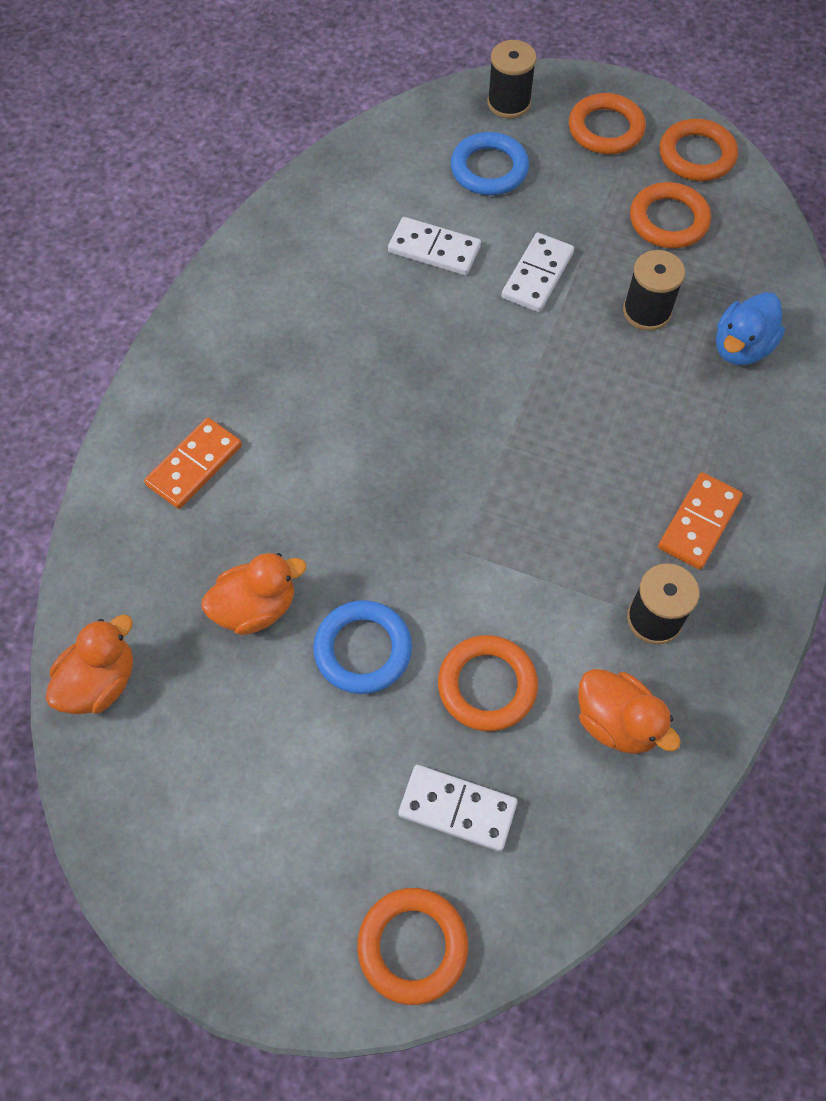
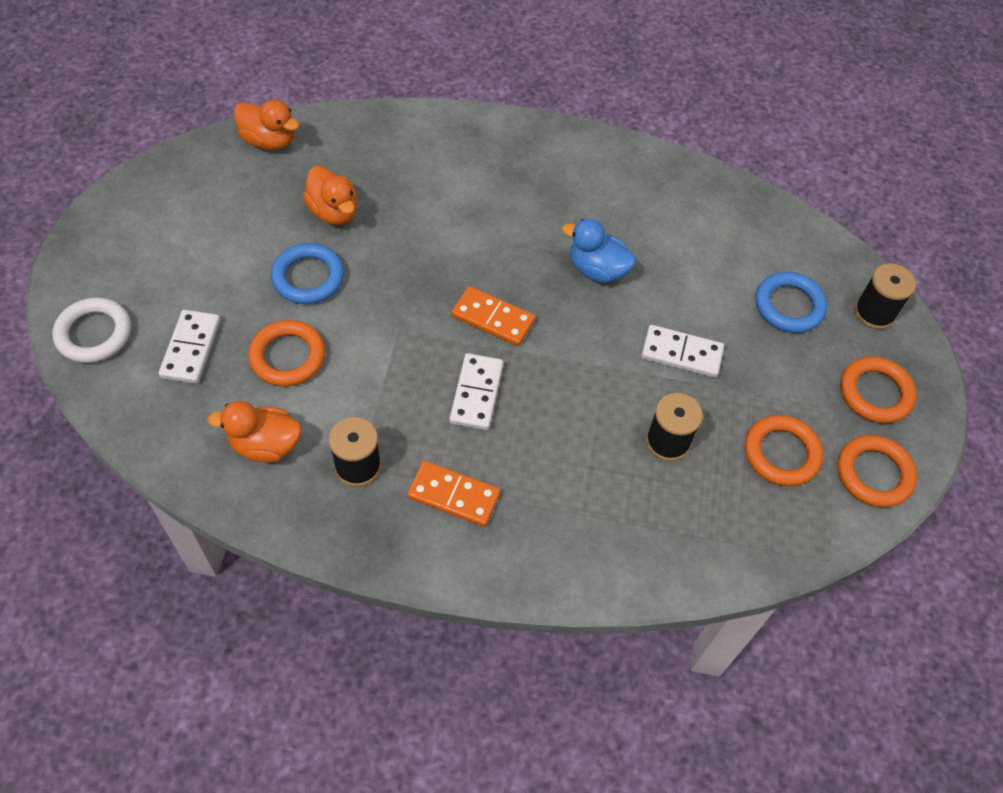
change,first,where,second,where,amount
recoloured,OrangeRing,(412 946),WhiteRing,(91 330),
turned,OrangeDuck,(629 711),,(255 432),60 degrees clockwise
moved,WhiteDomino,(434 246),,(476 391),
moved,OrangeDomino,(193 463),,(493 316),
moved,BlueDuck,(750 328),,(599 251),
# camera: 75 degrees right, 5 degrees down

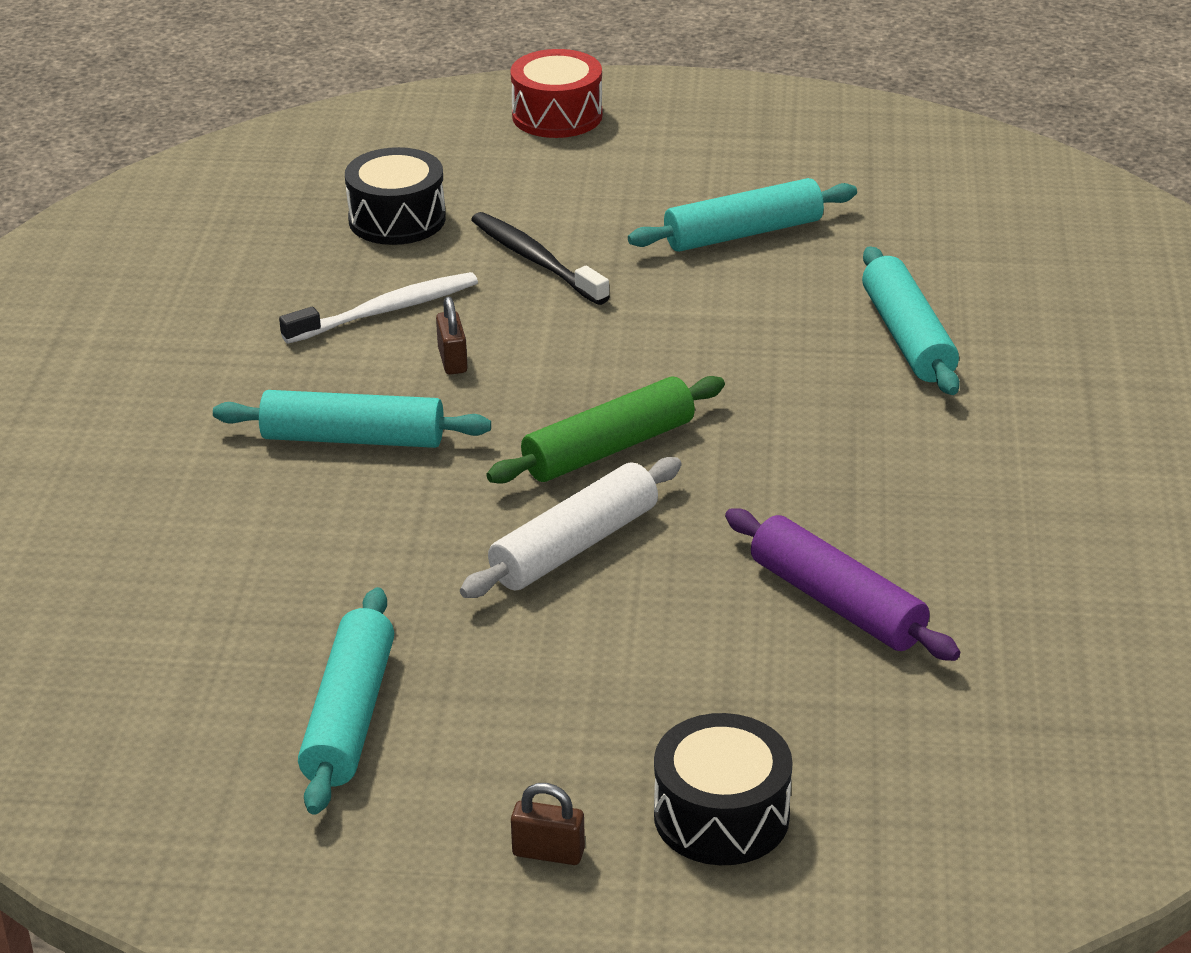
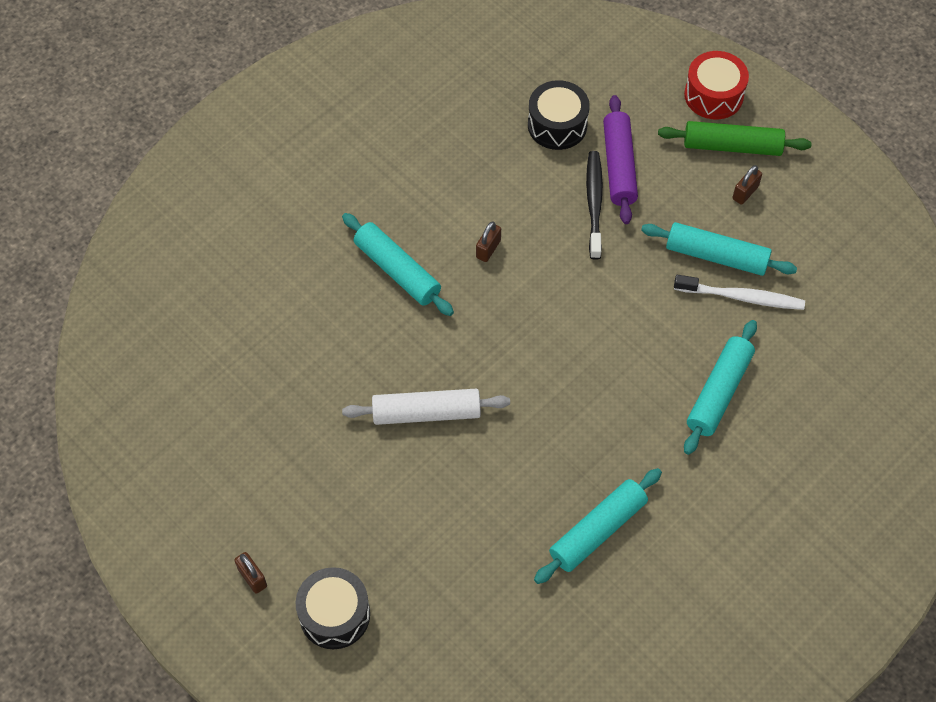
change,first,where,second,where,amount
moved,TurquoiseRollingPin,(346 701),,(598 526),
moved,PurpleRollingPin,(842 584),,(620 159),
moved,GreenRollingPin,(606 430),,(735 138),
moved,WhiteToothbrush,(378 308),,(739 292),
added,,,BrownPadlock,(747 185),
# camera: 40 degrees right, 25 degrees up

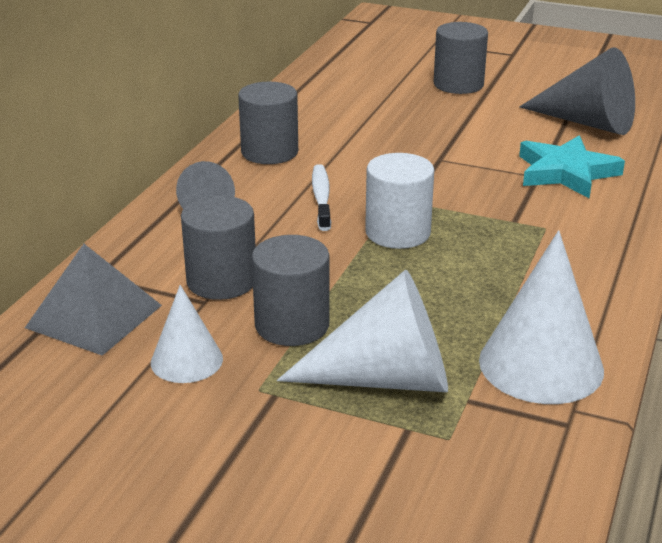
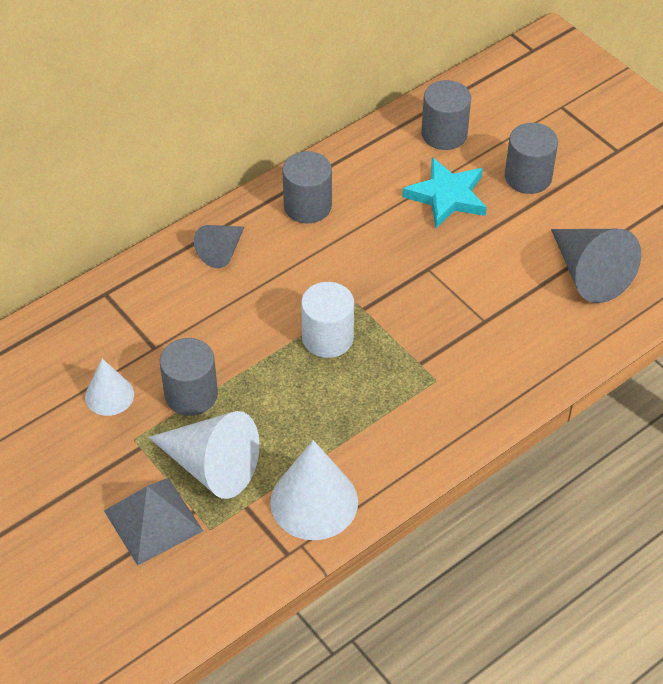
change,first,where,second,where,amount
moved,GreyPyramid,(93 300),,(153 522),
moved,TurquoiseStar,(572 166),,(445 192),
moved,GreyCylinder,(218 248),,(446 115),
removed,WhiteToothbrush,(321 197),,,
# camera: 30 degrees right, 20 degrees up

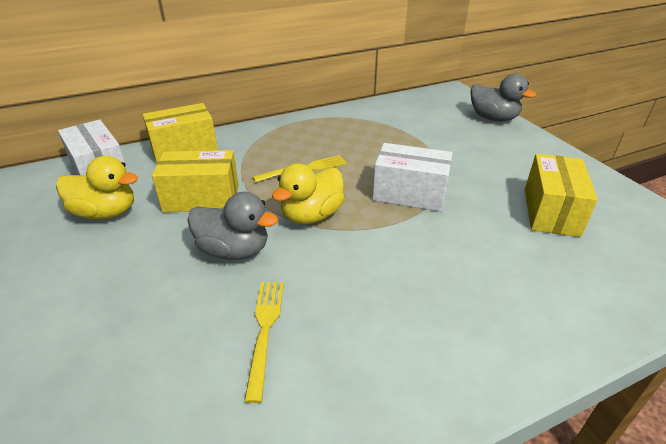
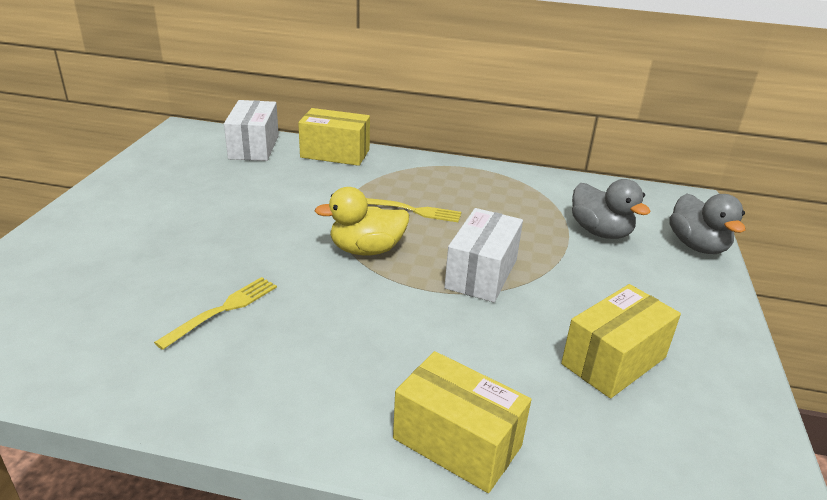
change,first,where,second,where,amount
moved,YellowBox,(195 181),,(462 422),
turned,WhiteBox,(412 177),,(483 255),60 degrees clockwise
moved,GreyDuck,(232 226),,(611 209),
removed,YellowDuck,(97 187),,,
# camera: 35 degrees right, 5 degrees down

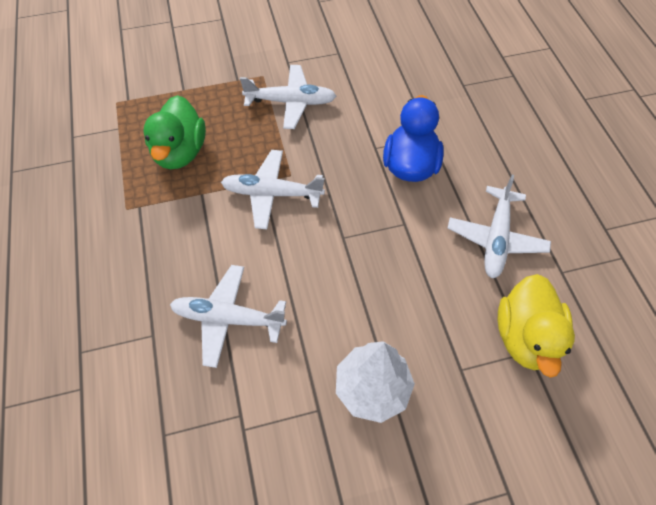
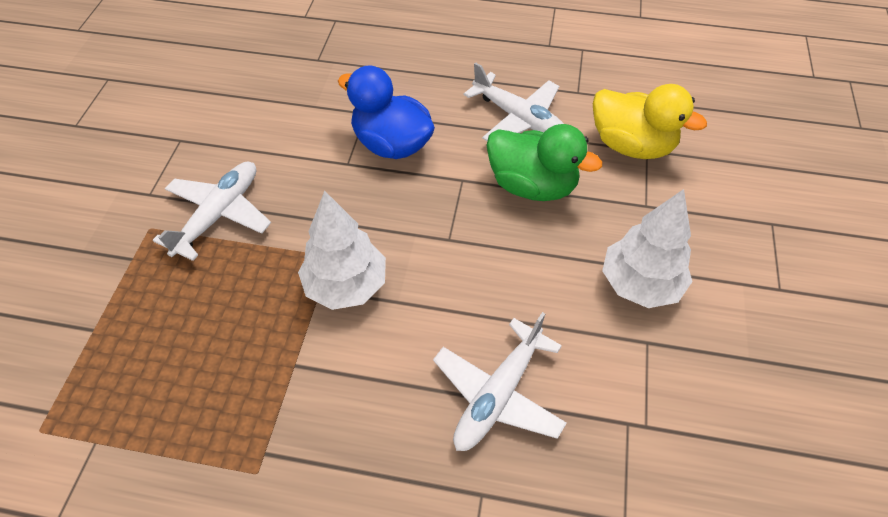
change,first,where,second,where,amount
replaced,WhitePlane,(273 189),WhiteTree,(342 250),
moved,GreenDuck,(174 132),,(544 162),
# camera: 65 degrees left, 5 degrees down

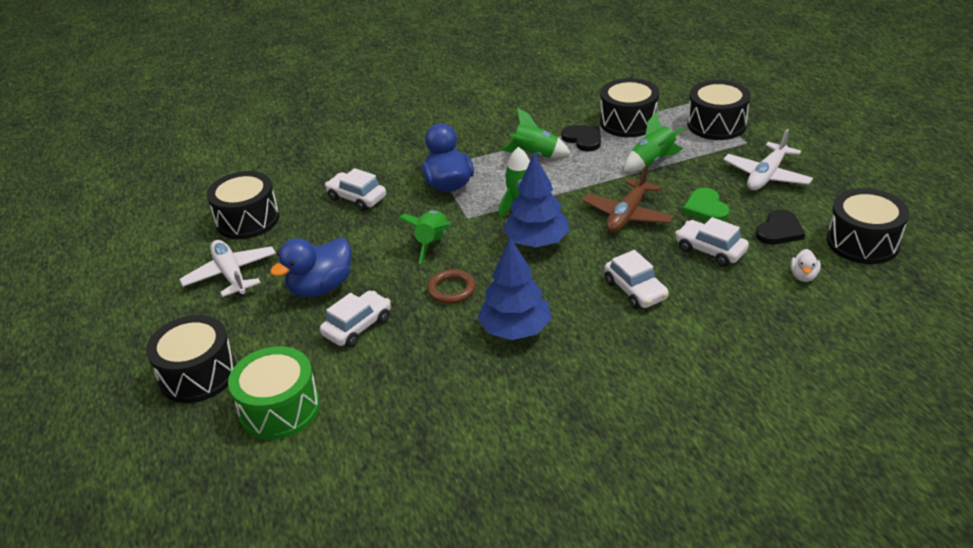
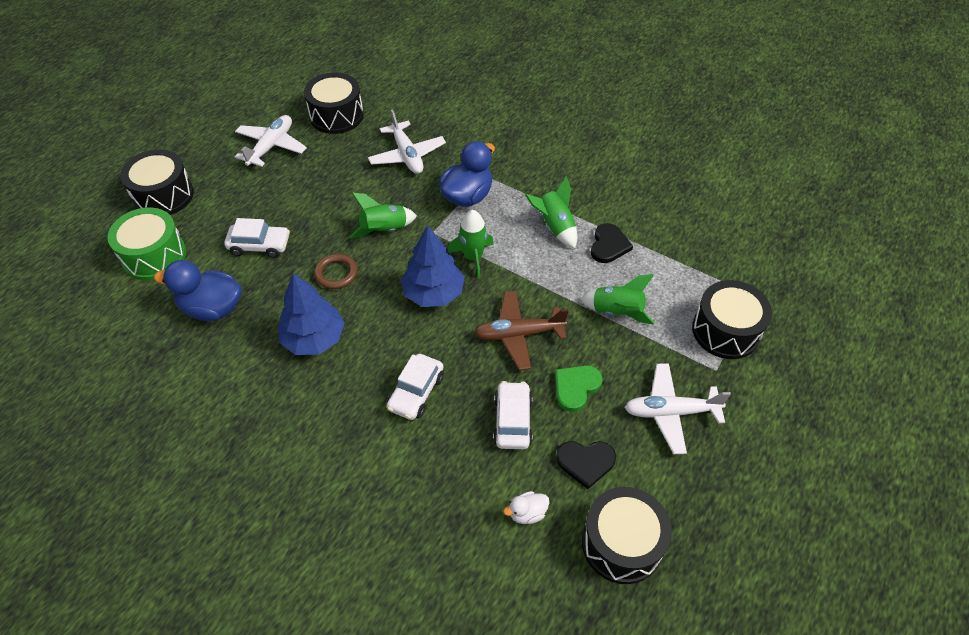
change,first,where,second,where,amount
moved,BlueDuck,(310 268),,(197 290),
replaced,WhiteCar,(355 189),WhitePlane,(407 141),
removed,BlackDrum,(629 107),,,
# camera: 50 degrees right, 15 degrees up

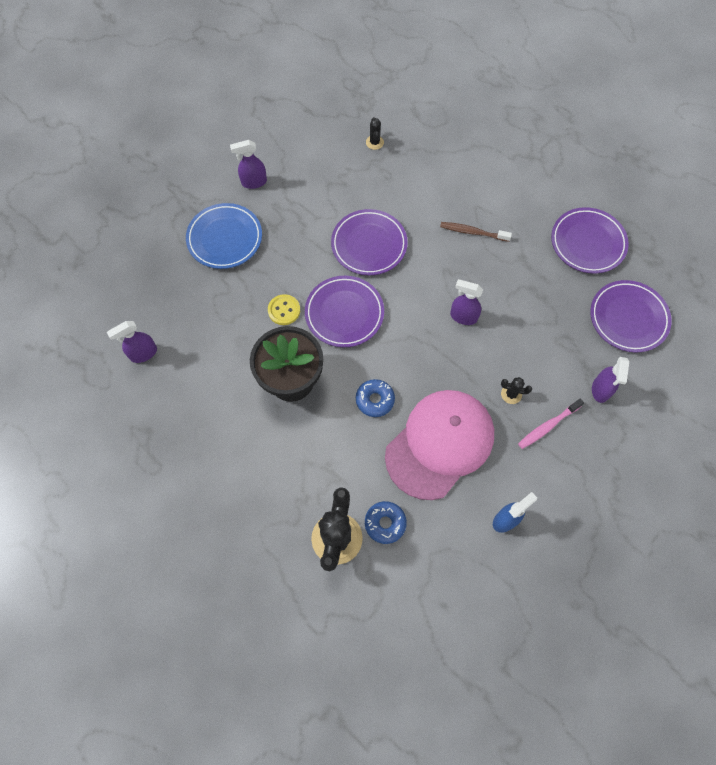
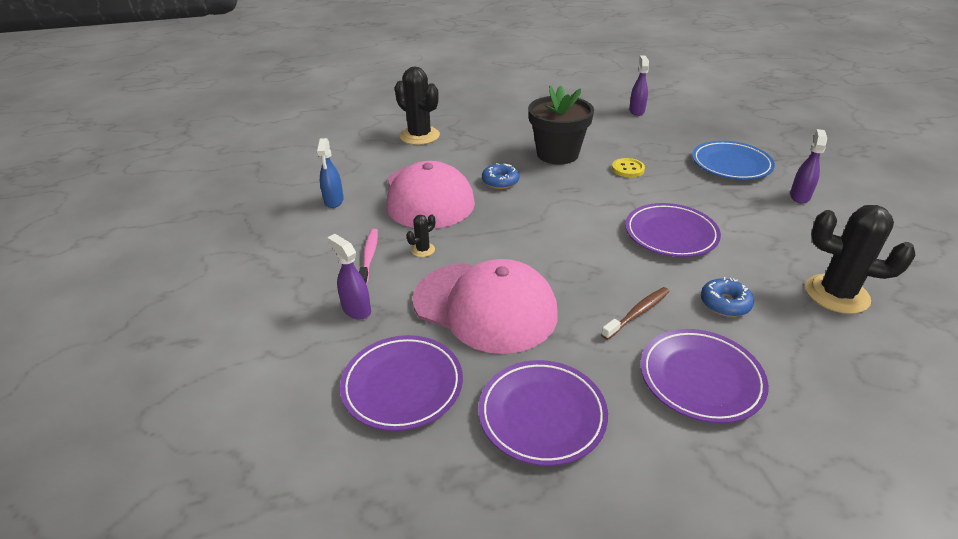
change,first,where,second,where,amount
added,,,PinkCap,(485 306),
moved,PurplePlate,(344 311),,(704 376),
moved,BlueDonut,(386 522),,(727 297),
resized,BlackCactus,(375 133),,(860 259),x2.24
removed,PurpleSprayBottle,(466 302),,,
# camera: 125 degrees right, 30 degrees down

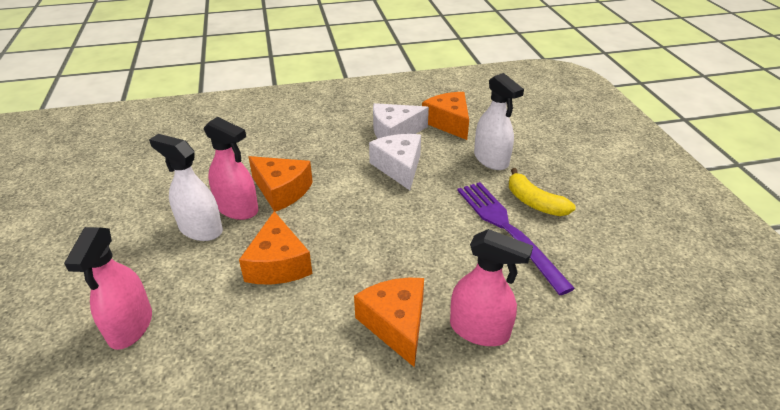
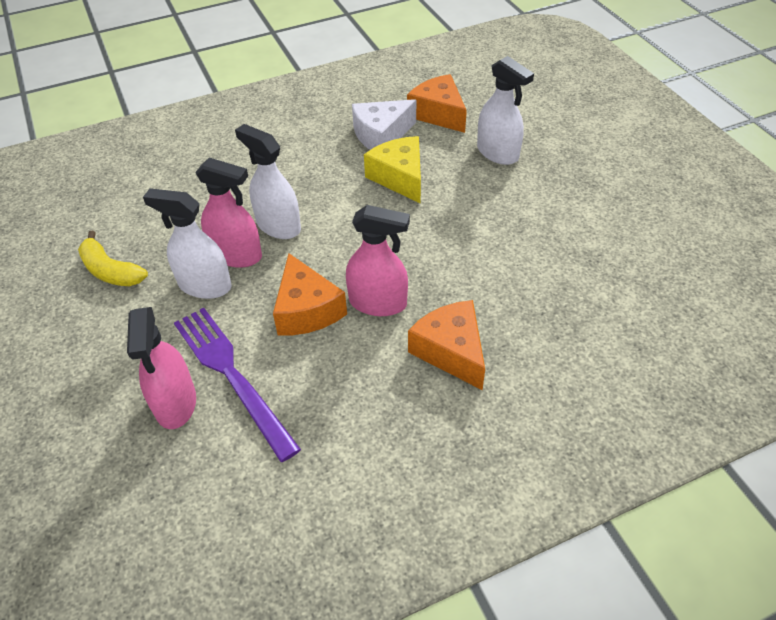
change,first,where,second,where,amount
moved,YellowBanana,(542 192),,(113 258),
moved,PurpleFork,(516 238),,(237 385),
replaced,OrangeCheese,(280 184),WhiteSprayBottle,(268 181),
moved,PinkSprayBottle,(491 287),,(378 260),
recoloured,WhiteCheese,(395 162),YellowCheese,(392 170),
# camera: 10 degrees left, 10 degrees up

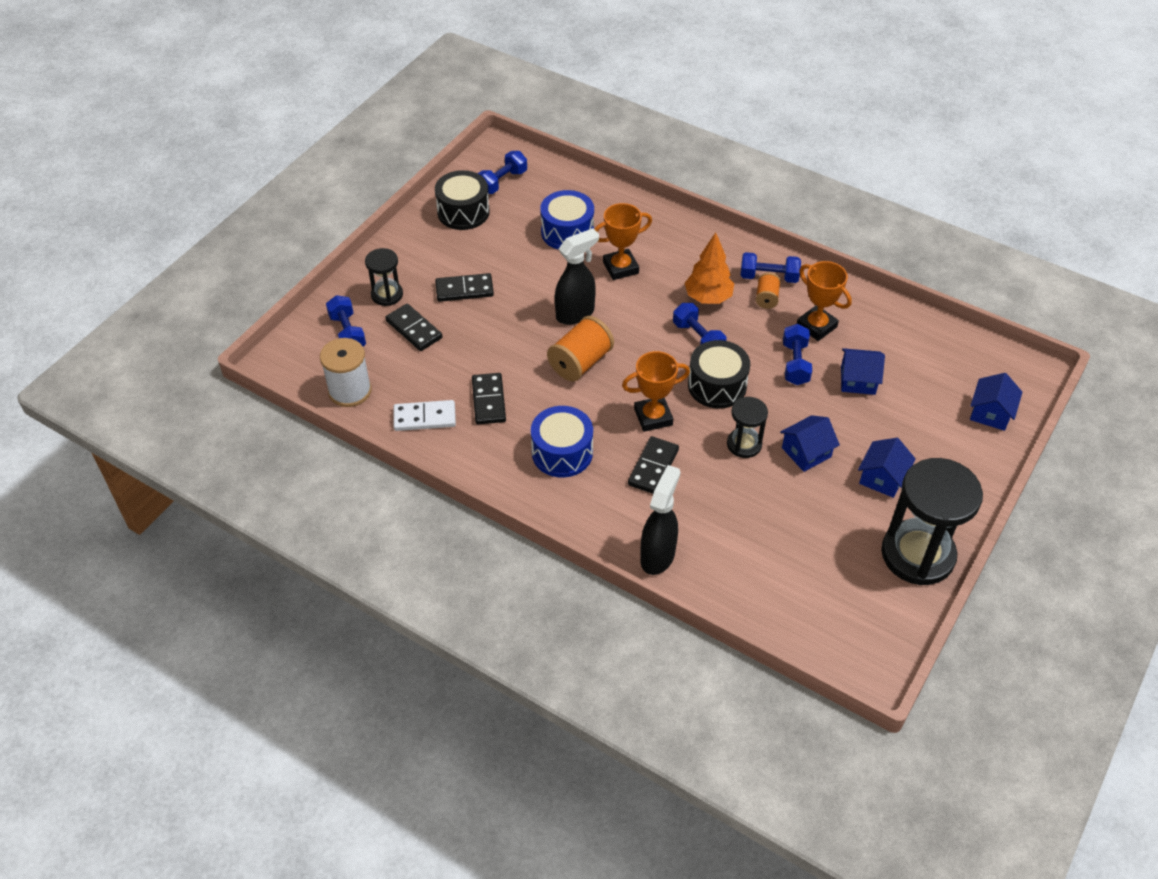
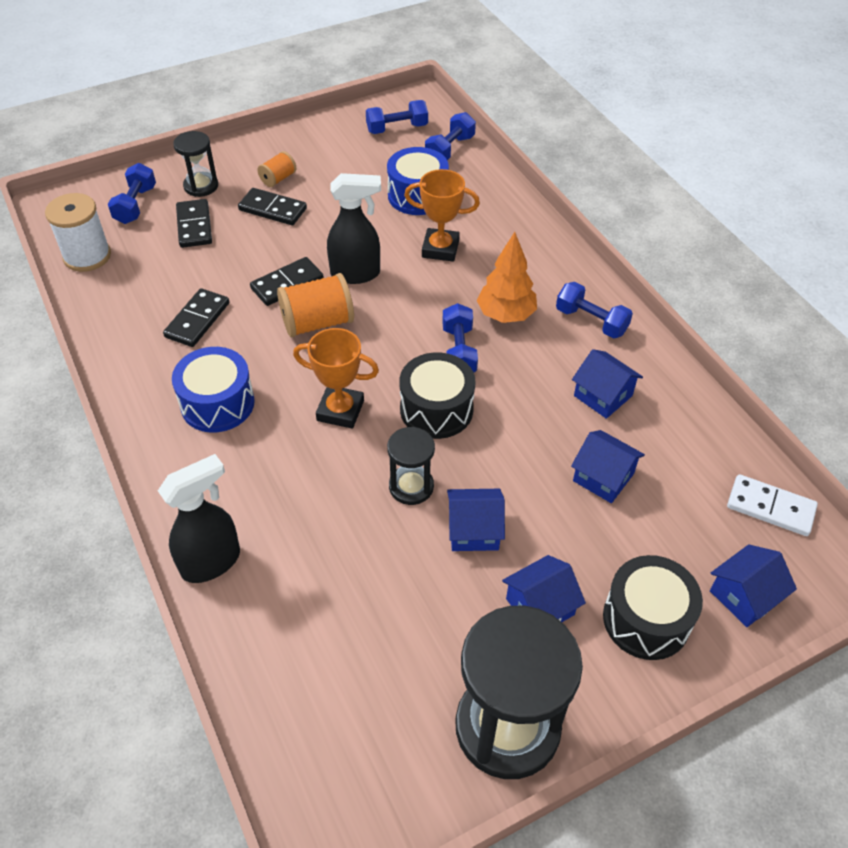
change,first,where,second,where,amount
moved,BlackDomino,(653 465),,(287 281),
moved,OrangeSpool,(768 291),,(276 169),
moved,BlueDumbbell,(797 354),,(450 136),
replaced,OrangeTrophy,(824 301),BlueHouse,(607 384),
moved,BlackDrum,(462 200),,(653 607),
moved,WhiteDomino,(424 415),,(772 505),
# camera: 30 degrees right, 0 degrees up

